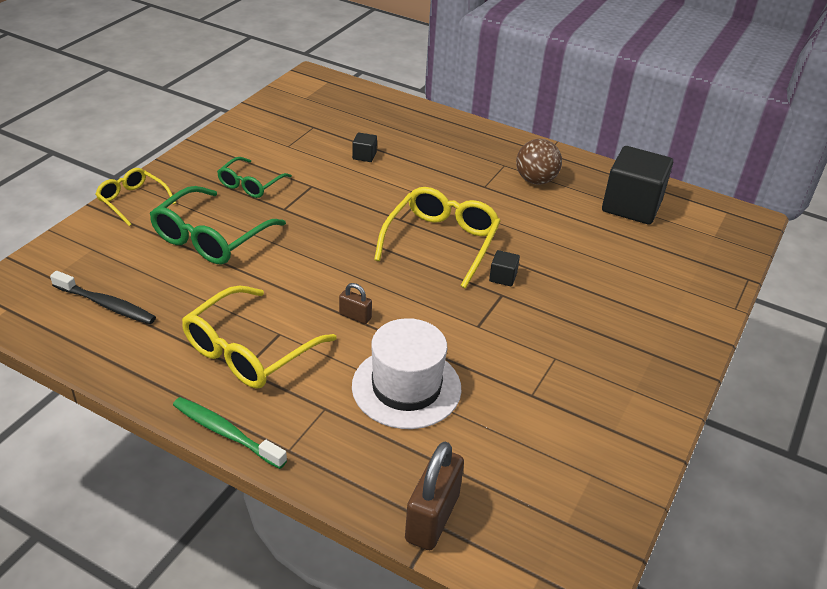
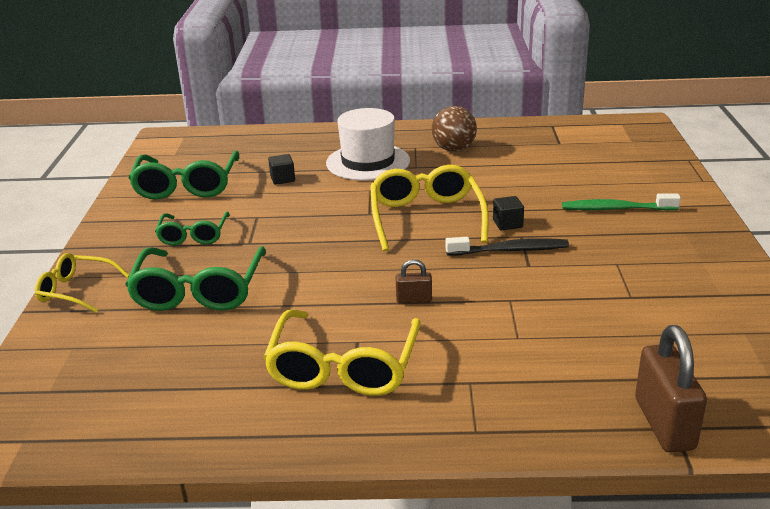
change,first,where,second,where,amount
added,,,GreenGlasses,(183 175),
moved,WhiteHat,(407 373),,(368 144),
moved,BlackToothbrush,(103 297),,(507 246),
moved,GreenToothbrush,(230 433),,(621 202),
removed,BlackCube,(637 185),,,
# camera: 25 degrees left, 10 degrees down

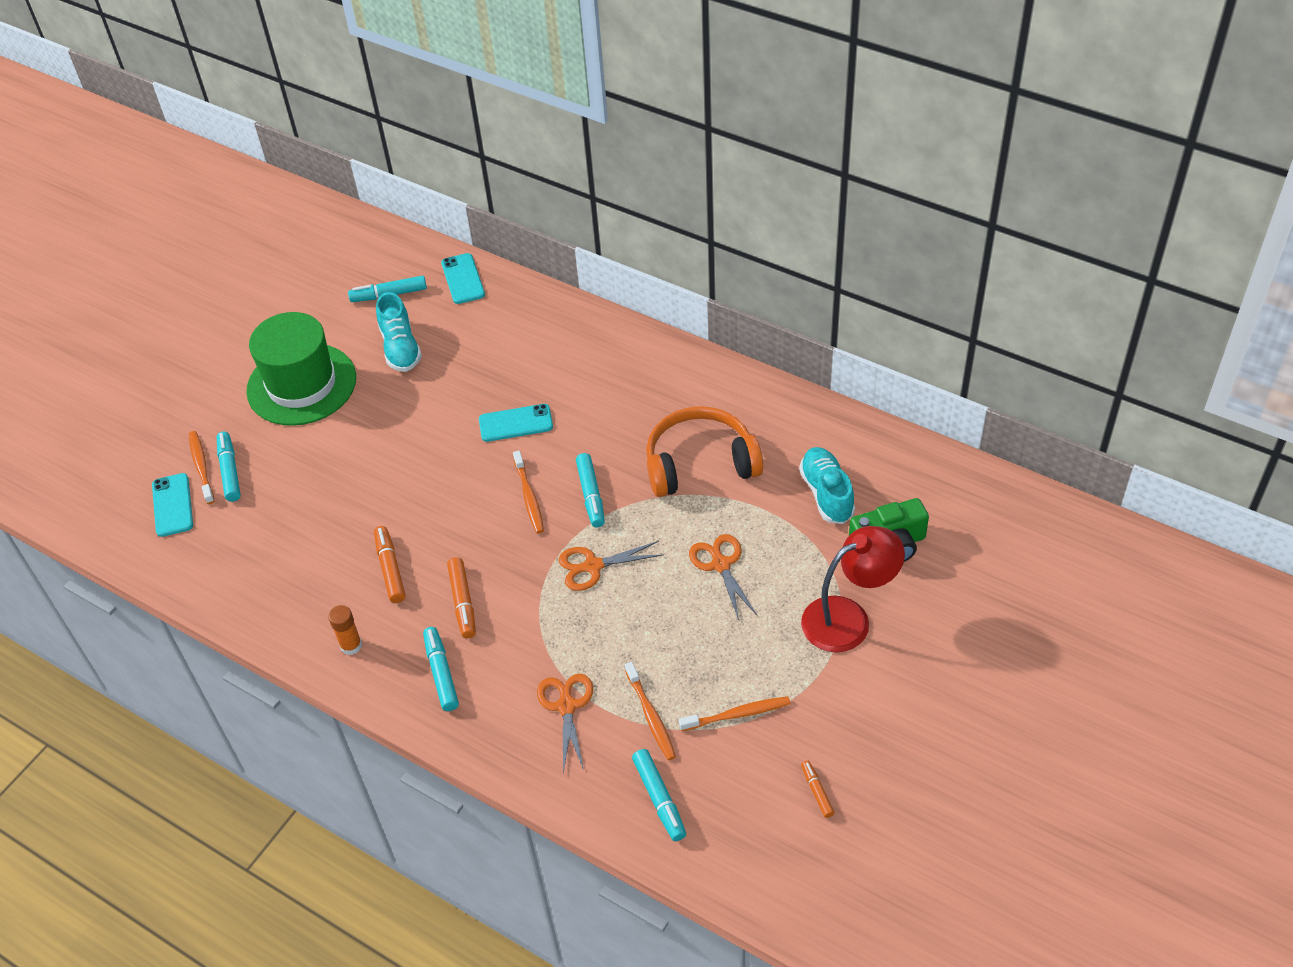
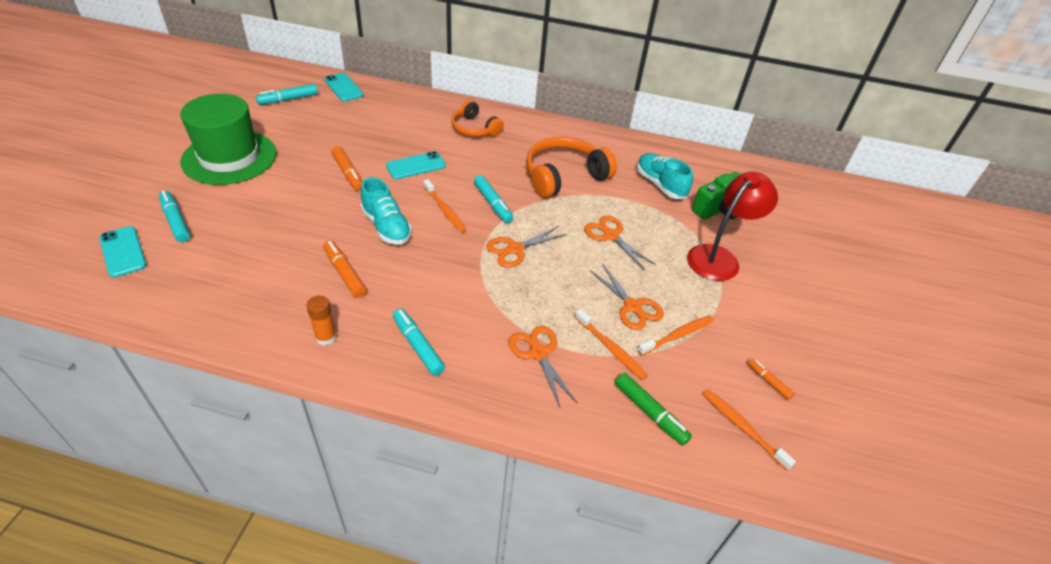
change,first,where,second,where,amount
moved,OrangeMarker,(461 597),,(347 168),
moved,TurquoiseShoe,(399 332),,(386 211),
added,,,OrangeHeadphones,(477 118),
added,,,OrangeScissors,(627 297),
recoloured,TurquoiseMarker,(659 795),GreenMarker,(653 409),
moved,OrangeToothbrush,(201 467),,(749 429),
# camera: 25 degrees left, 5 degrees down

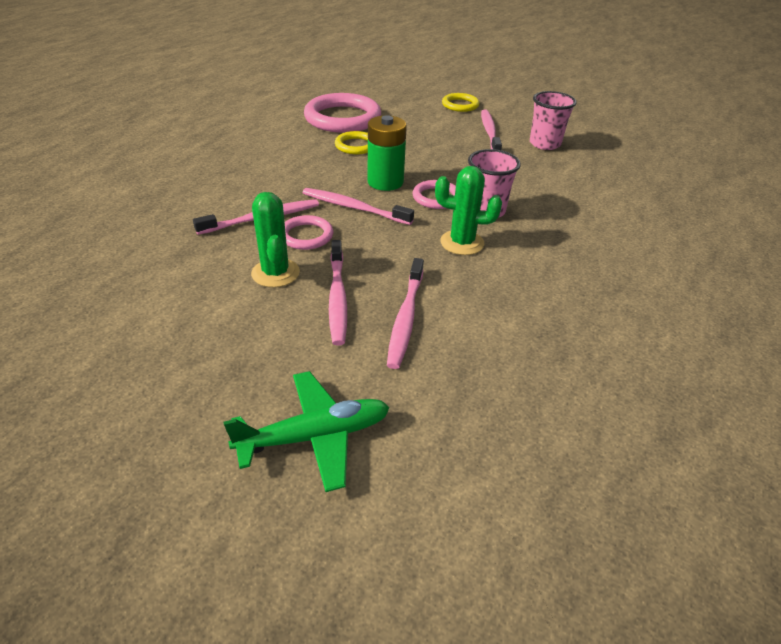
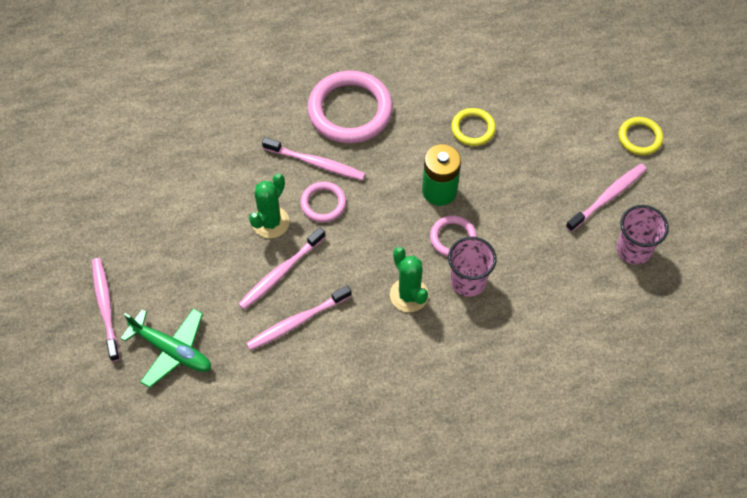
change,first,where,second,where,amount
moved,PinkToothbrush,(358 206),,(106 310),
moved,PinkRing,(342 113),,(350 106),
# camera: 50 degrees right, 20 degrees up

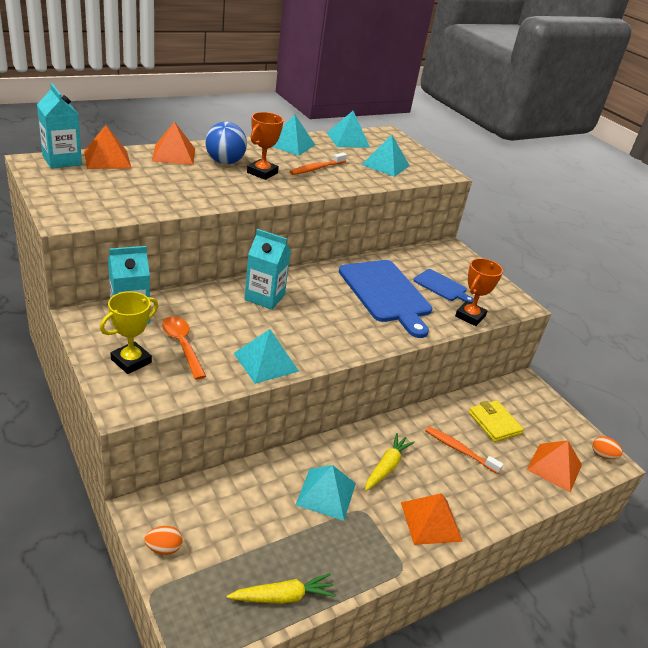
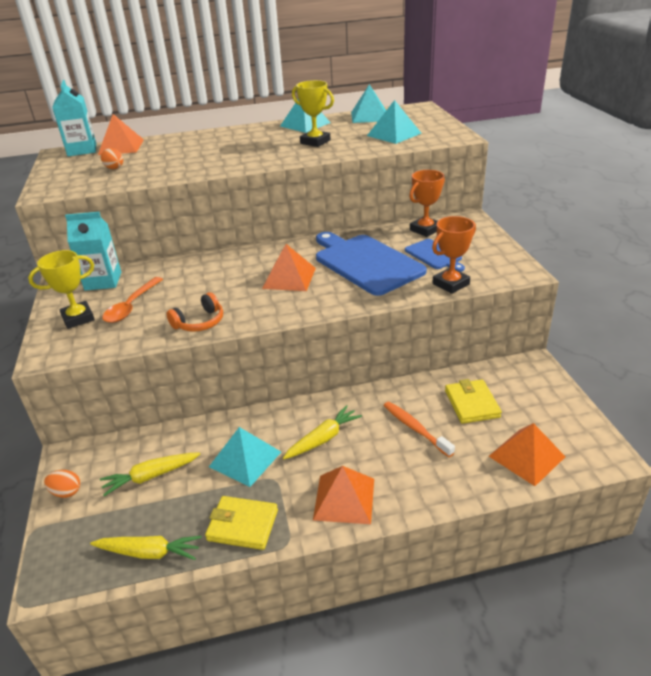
change,first,where,second,where,amount
added,,,YellowCarrot,(150 474),
moved,OrangeEgg,(607 448),,(112 158),
turned,OrangeSpoon,(184 348),,(132 300),150 degrees counterclockwise
replaced,TurquoisePyramid,(266 356),OrangeHeadphones,(194 312),
added,,,YellowWallet,(241 523),
moved,OrangePyramid,(173 143),,(289 267),
replaced,OrangeToothbrush,(318 164),YellowTrophy,(313 113),
turned,BlueCuttingBoard,(385 299),,(371 264),150 degrees clockwise
moved,OrangeTrophy,(265 146),,(427 203),
removed,BlueBall,(226 143),,,
removed,TurquoiseCarton,(267 269),,,
# camera: 25 degrees right, 0 degrees up

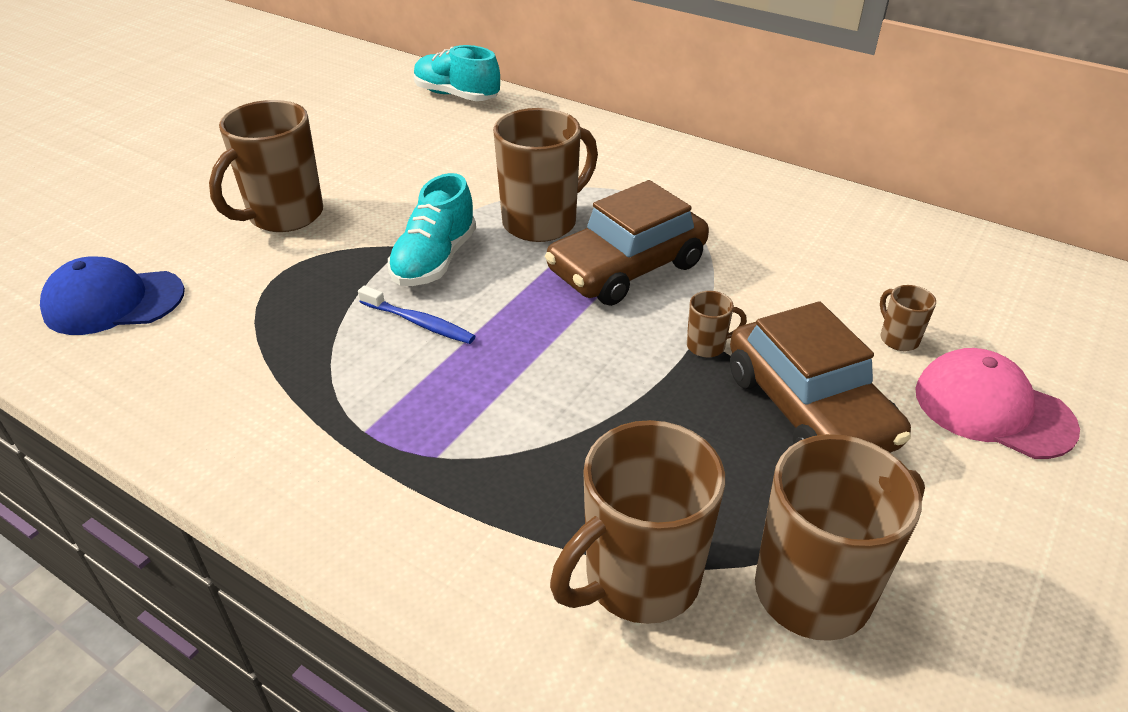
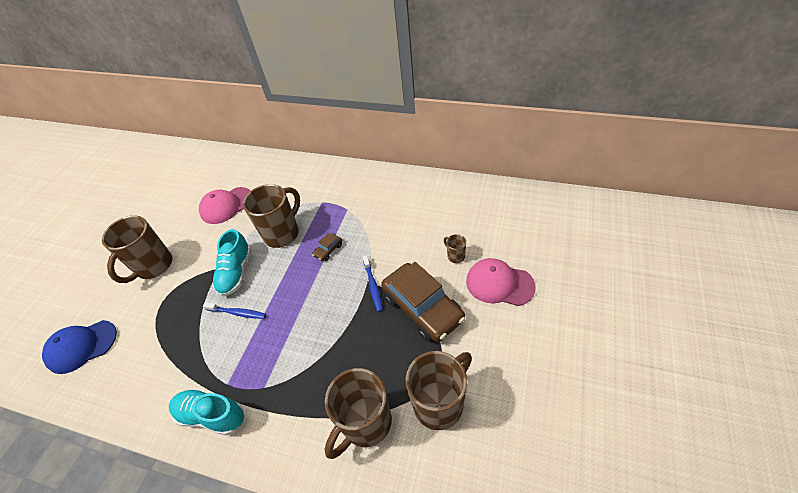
change,first,where,second,where,amount
moved,TurquoiseShoe,(457 73),,(206 412),
added,,,PinkCap,(224 205),
resized,BrownCar,(627 243),,(327 247),x0.41
replaced,BrownMug,(717 324),BlueToothbrush,(373 283),
# camera: 10 degrees left, 10 degrees up

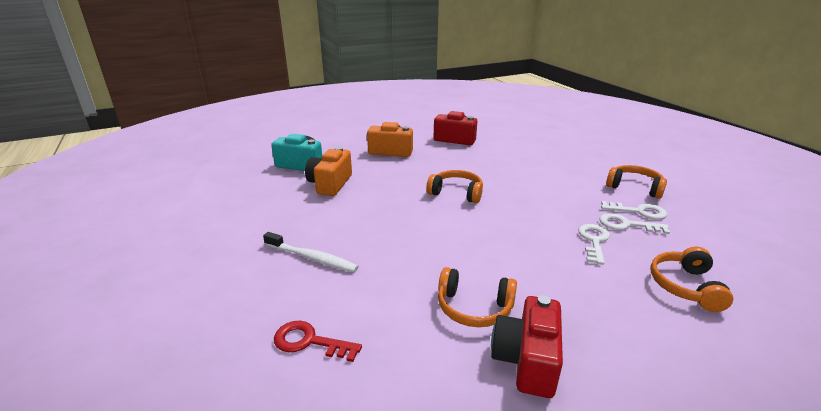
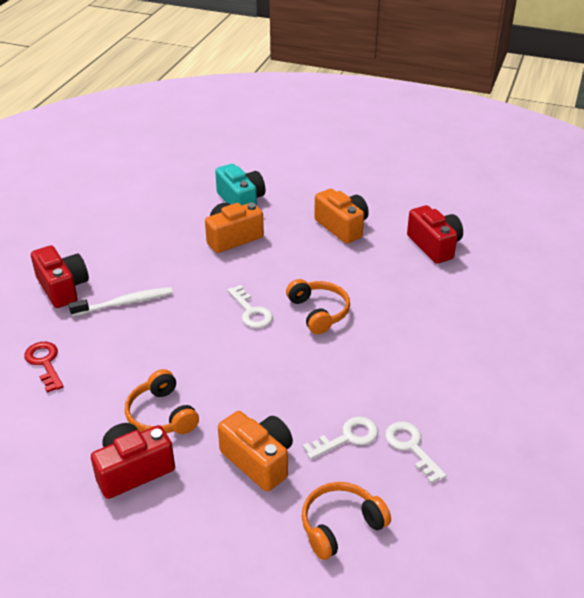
change,first,where,second,where,amount
added,,,RedCamera,(60 276),
turned,WhiteToothbrush,(311 252),,(120 301),90 degrees counterclockwise
added,,,OrangeCamera,(255 451),
moved,WhiteKey,(634 210),,(250 306),
removed,OrangeHeadphones,(636 182),,,
# camera: 45 degrees right, 10 degrees up

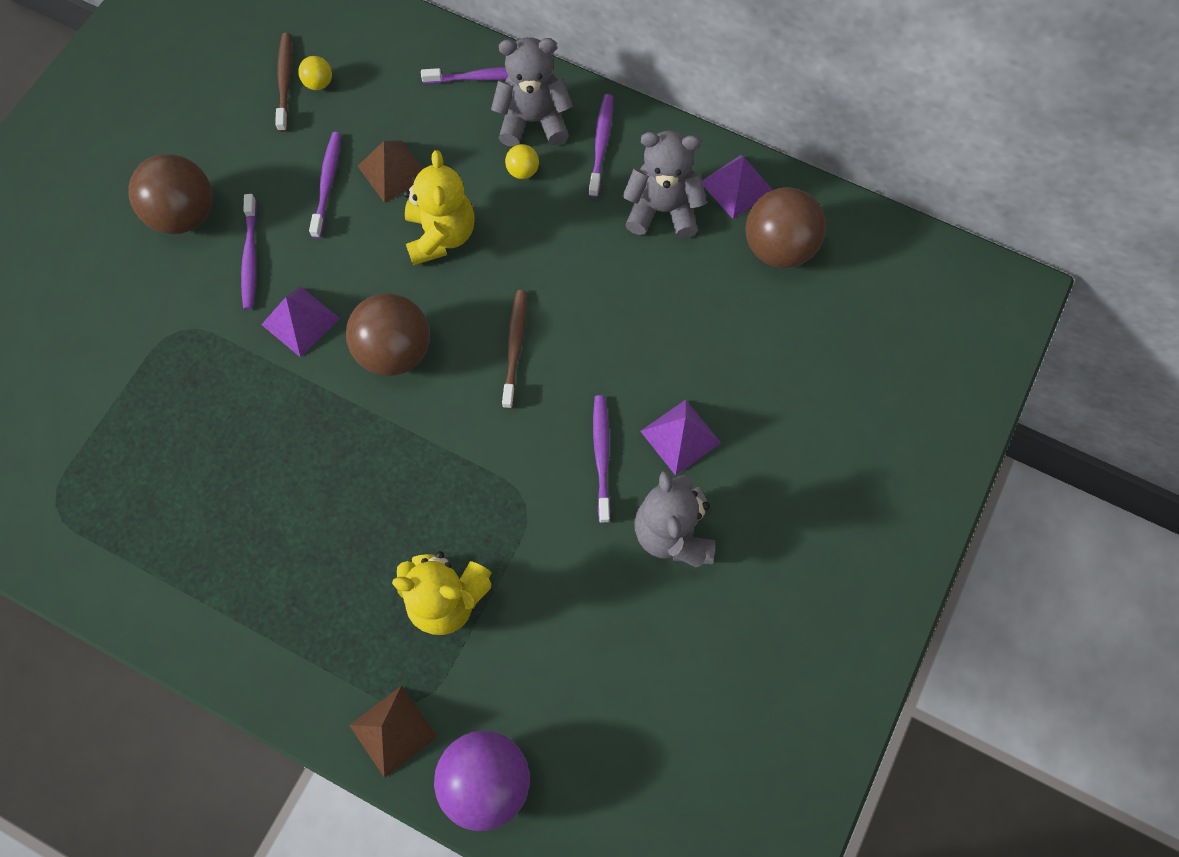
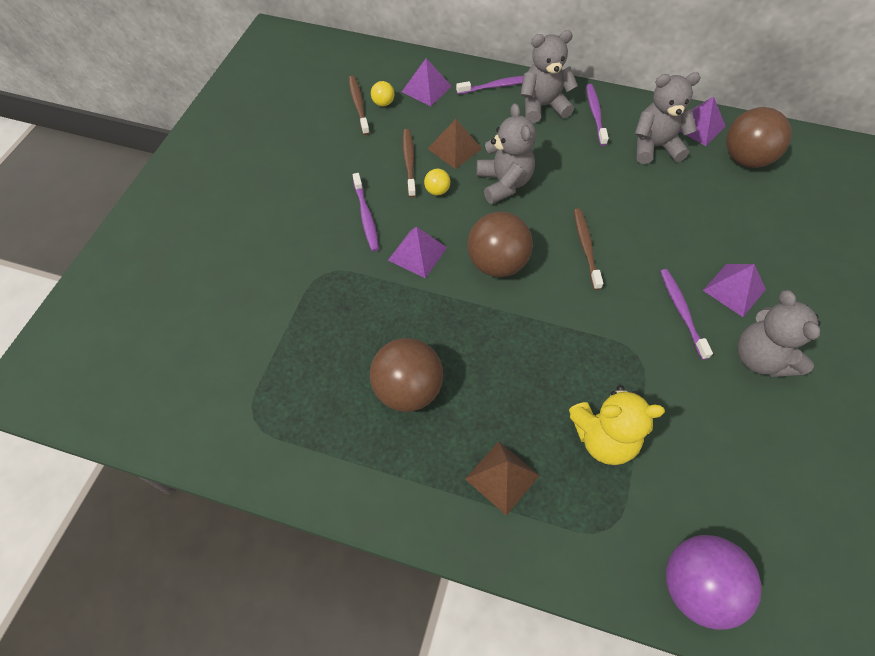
change,first,where,second,where,amount
moved,BrownBall,(170 194),,(406 375),
added,,,PurplePyramid,(427 82),
recoloured,PurpleToothbrush,(325 185),BrownToothbrush,(409 163),
moved,YellowBall,(522 161),,(437 182),
moved,BrownPyramid,(393 731),,(502 478),
recoloured,YellowTeddyBear,(439 208),GreyTeddyBear,(506 153),
# camera: 10 degrees left, 10 degrees down

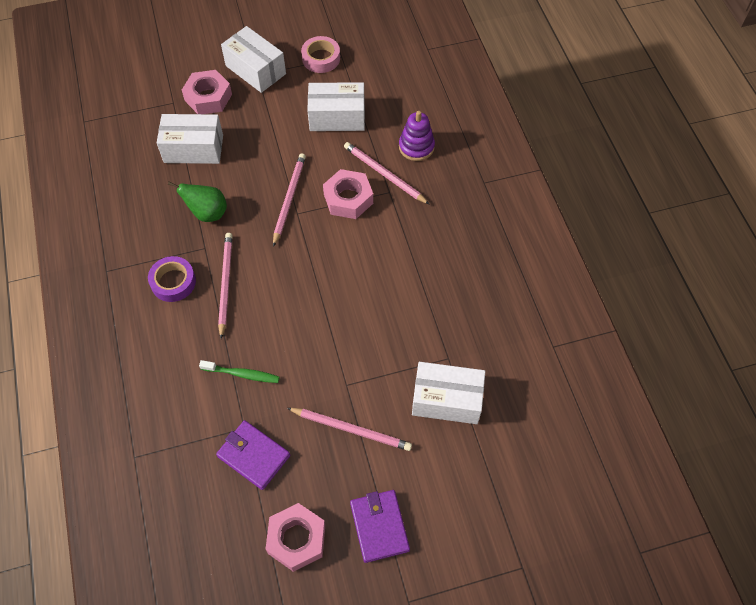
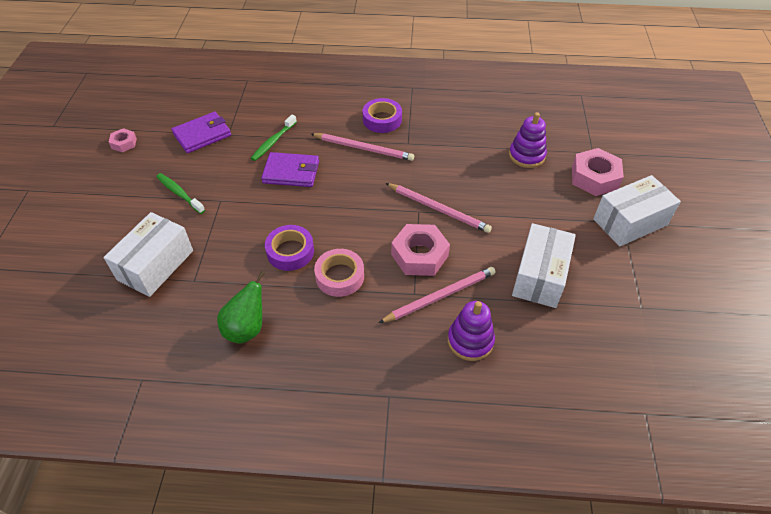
change,first,where,second,where,amount
resized,PinkNut,(295 537),,(123 140),x0.54
replaced,PinkPencil,(349 429),GreenToothbrush,(180 193),
moved,GreenPear,(197 202),,(241 307),
moved,PurpleWallet,(380 526),,(290 169),
added,,,PurpleTape,(289 248),
moved,PinkTape,(320 54),,(339 273),
replaced,WhiteBox,(190 139),PurpleStackingToy,(528 140),
# camera: 110 degrees right, 10 degrees down

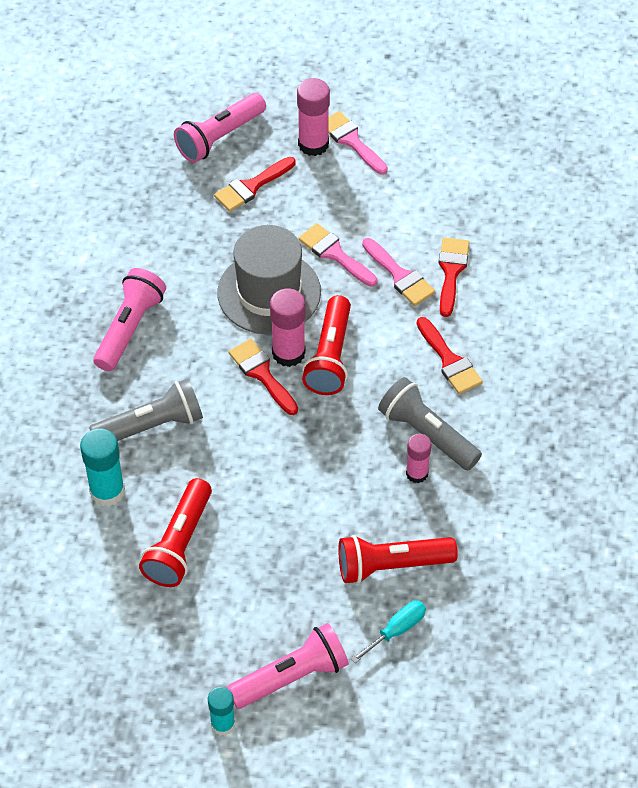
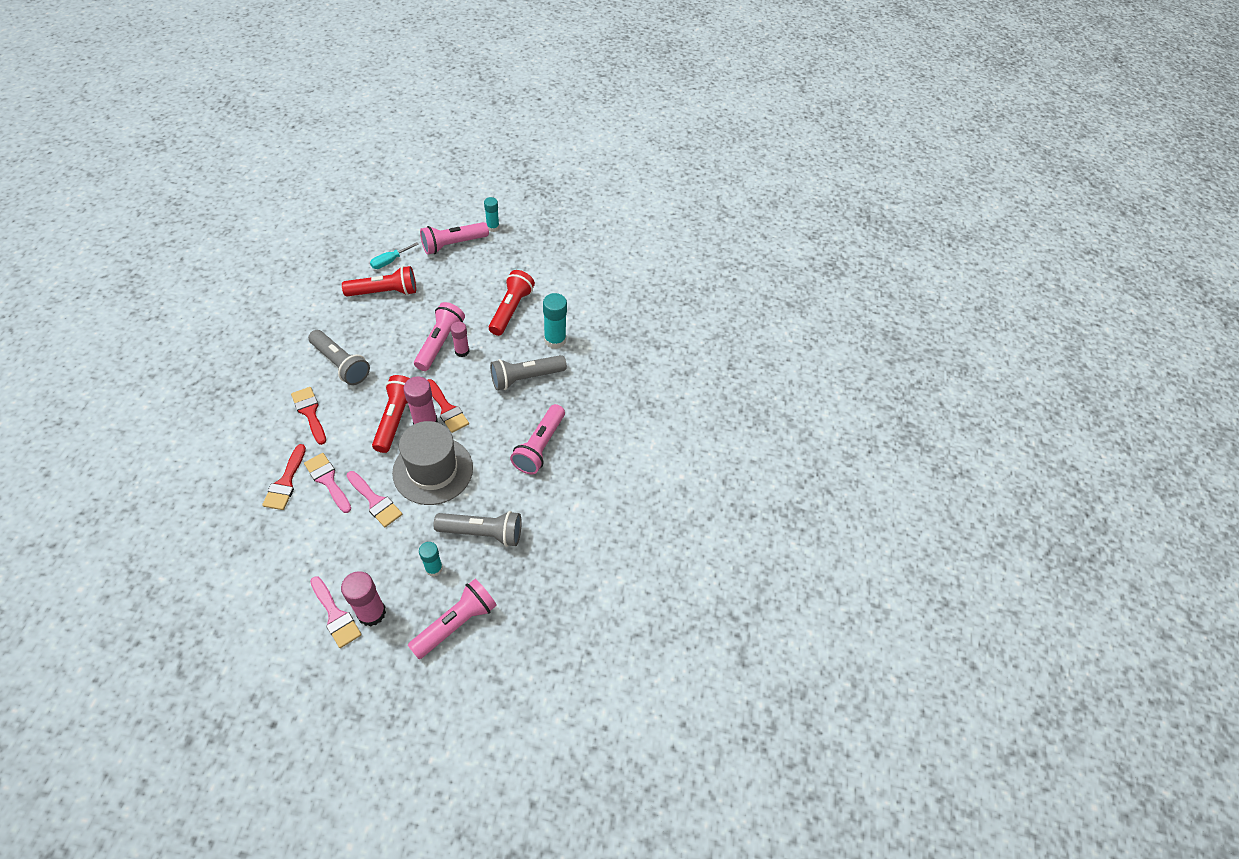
change,first,where,second,where,amount
added,,,PinkFlashlight,(439 336),
replaced,RedBrush,(255 184),TurquoiseGlueStick,(431 559),
added,,,GreyFlashlight,(477 529),
moved,PinkGlueStick,(418 458),,(460 339),
# camera: 175 degrees right, 0 degrees up

